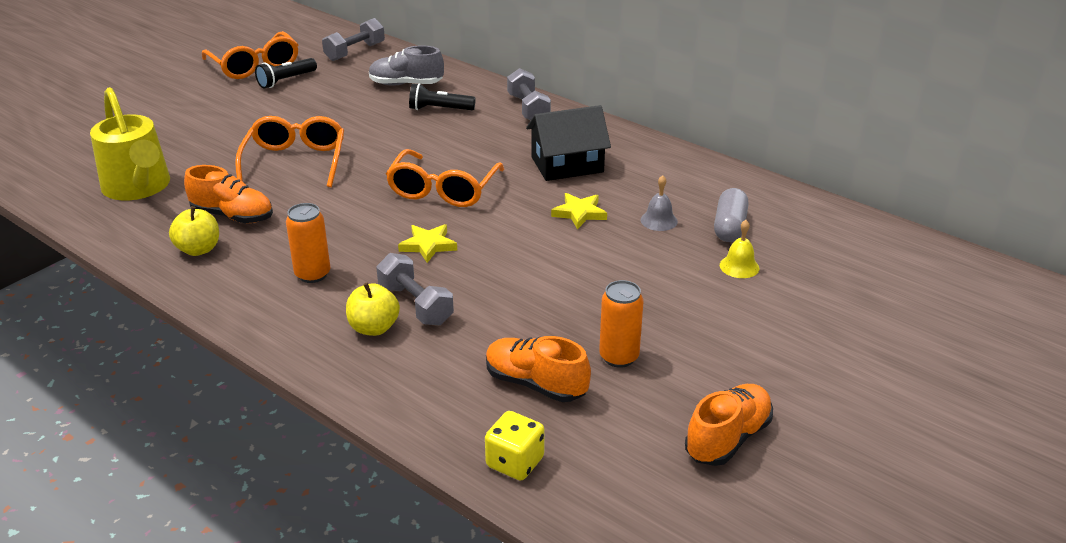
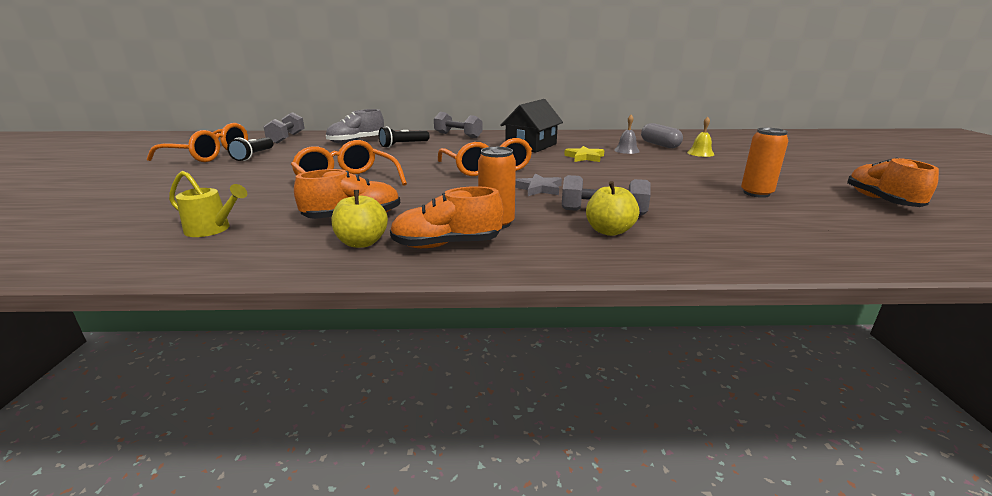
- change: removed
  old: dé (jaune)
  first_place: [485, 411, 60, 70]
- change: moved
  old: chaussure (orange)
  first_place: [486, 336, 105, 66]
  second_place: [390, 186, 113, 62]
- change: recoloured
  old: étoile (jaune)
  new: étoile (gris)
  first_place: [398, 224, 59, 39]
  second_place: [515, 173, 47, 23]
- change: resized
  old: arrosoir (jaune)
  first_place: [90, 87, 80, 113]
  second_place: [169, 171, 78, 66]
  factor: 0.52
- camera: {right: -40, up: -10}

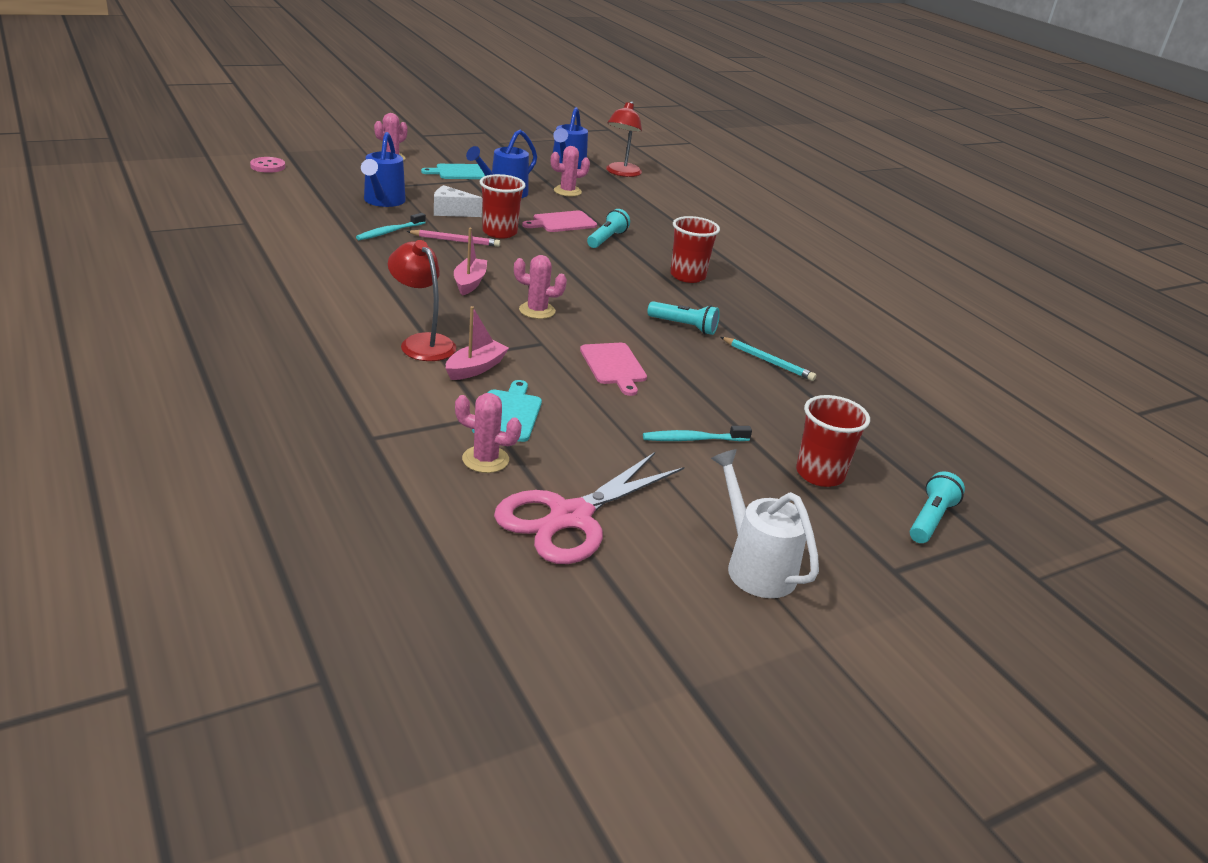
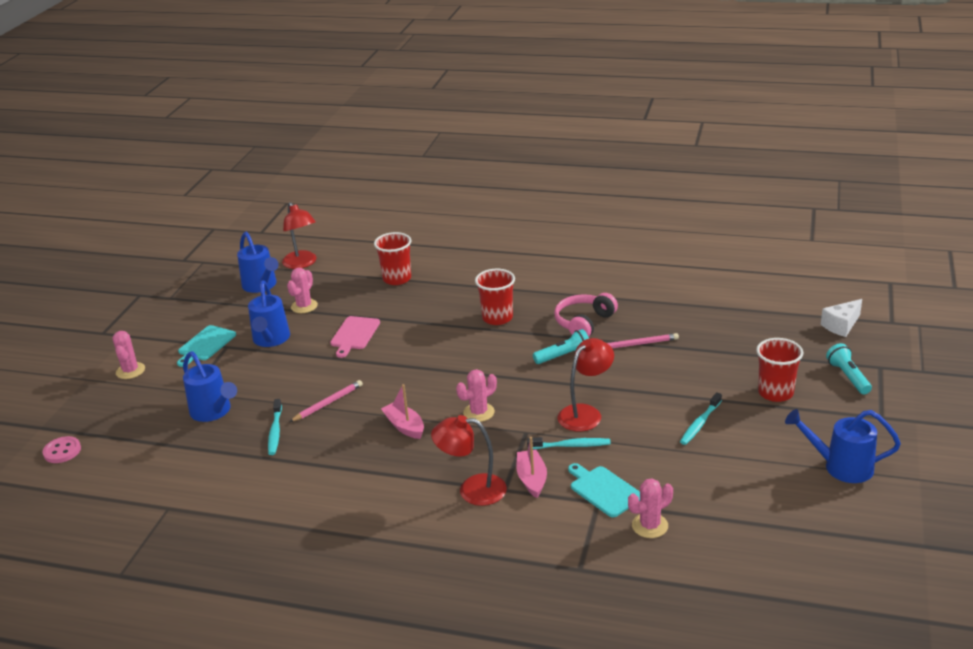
- change: removed
  old: ciseaux (rose)
  first_place: [494, 452, 190, 112]
- change: removed
  old: lampe de poche (turquoise)
  first_place: [587, 209, 43, 39]
- change: added
  new: brosse à dents (turquoise)
  second_place: [527, 437, 84, 12]
- change: added
  new: casque audio (rose)
  second_place: [554, 293, 64, 44]
- change: moved
  old: fromage (blanc)
  first_place: [434, 185, 49, 32]
  second_place: [821, 299, 41, 38]
- change: moved
  old: gobelet (rouge)
  first_place: [480, 174, 46, 65]
  second_place: [374, 232, 37, 53]
- change: replaced
  old: planche à découper (rose)
  new: lampe (rouge)
  first_place: [580, 343, 67, 53]
  second_place: [558, 338, 56, 94]
- change: recoloured
  old: arrosoir (blanc)
  new: arrosoir (bleu)
  first_place: [711, 449, 108, 149]
  second_place: [785, 409, 116, 74]
- change: recoloured
  old: crayon (turquoise)
  new: crayon (rose)
  first_place: [721, 337, 95, 44]
  second_place: [607, 333, 72, 15]
- camera: {right: -40, up: 0}

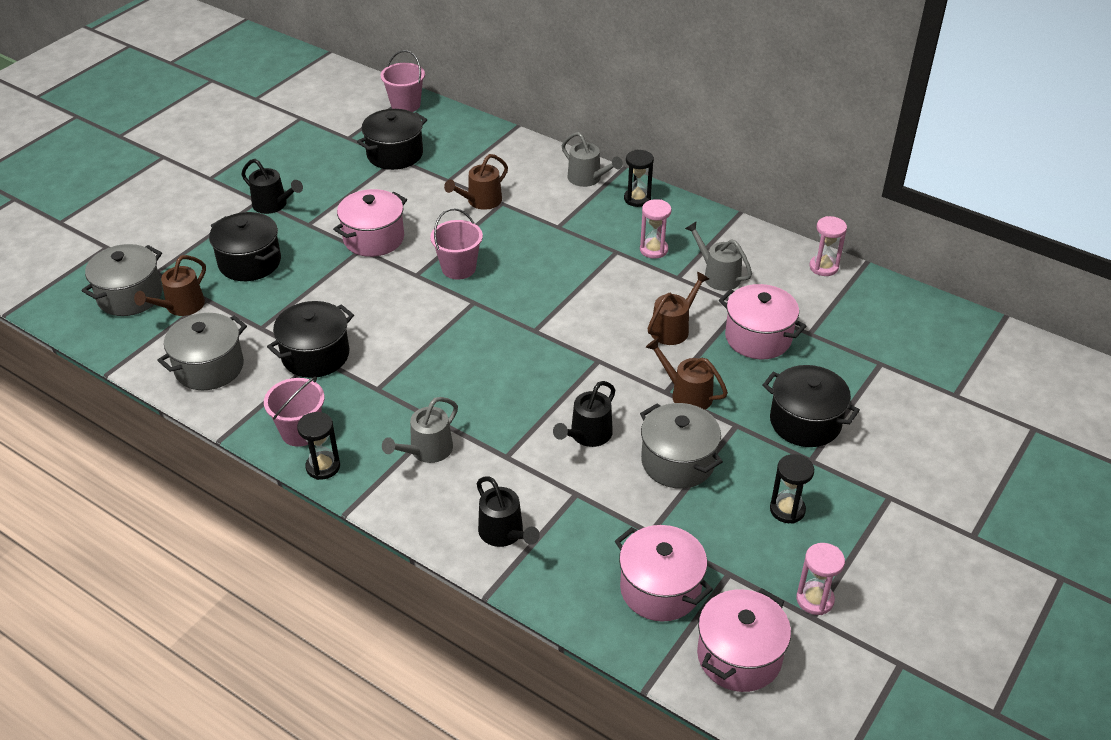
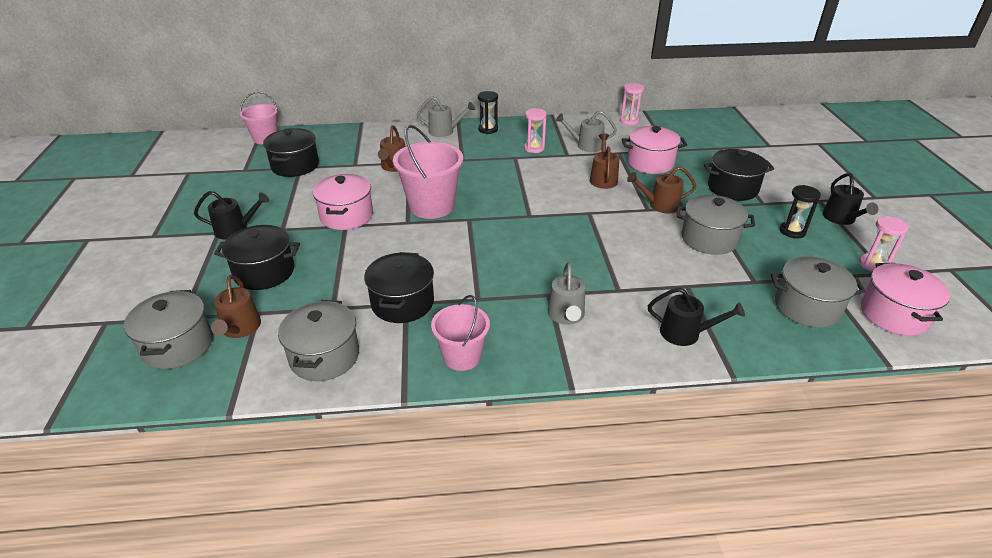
- change: removed
  old: sablier (noir)
  first_place: [297, 412, 43, 68]
- change: moved
  old: arrosoir (noir)
  first_place: [553, 381, 62, 66]
  second_place: [822, 173, 56, 52]
- change: recoloured
  old: marmite (rose)
  new: marmite (gris)
  first_place: [615, 525, 98, 97]
  second_place: [771, 256, 95, 72]
- change: resized
  old: seau (rose)
  first_place: [430, 208, 53, 72]
  second_place: [393, 125, 70, 94]
  factor: 1.59
- camera: {right: -40, up: -5}

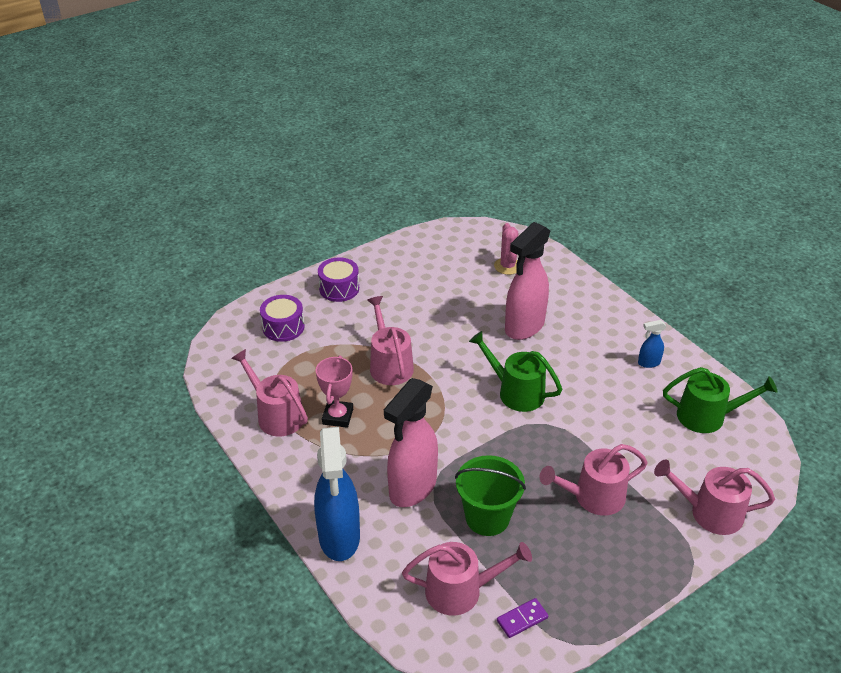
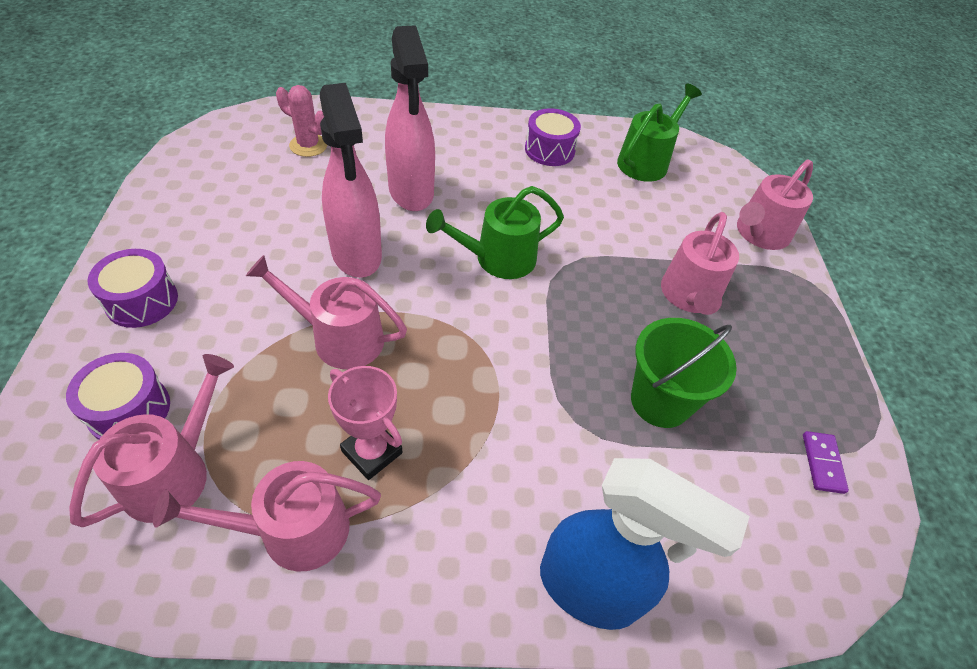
- change: moved
  old: vaporisateur (rose)
  first_place: [384, 378, 54, 129]
  second_place: [320, 83, 62, 195]
- change: moved
  old: arrosoir (rose)
  first_place: [402, 542, 130, 74]
  second_place: [70, 354, 164, 173]
- change: replaced
  old: vaporisateur (bleu)
  new: tambour (violet)
  first_place: [638, 320, 29, 48]
  second_place: [525, 108, 56, 58]
- camera: {right: -60, up: 10}

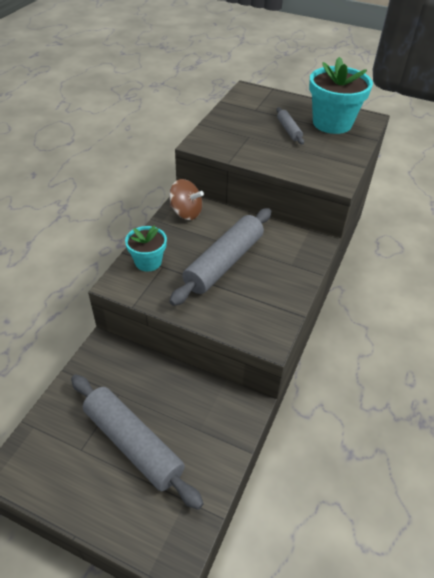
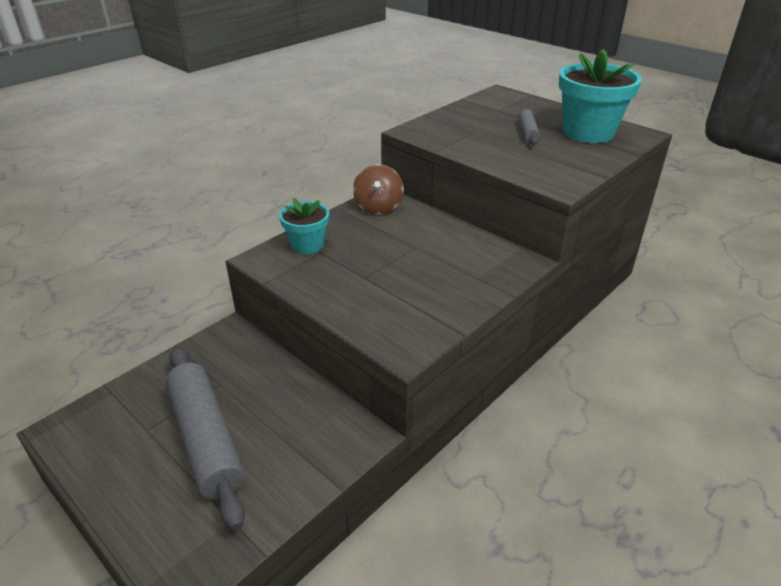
- change: removed
  old: rouleau à pâtisserie (gris)
  first_place: [169, 208, 102, 98]
- change: turned
  old: toupie (marron)
  first_place: [169, 179, 35, 41]
  second_place: [353, 164, 51, 51]
  degrees: 45
- camera: {right: 20, up: -10}

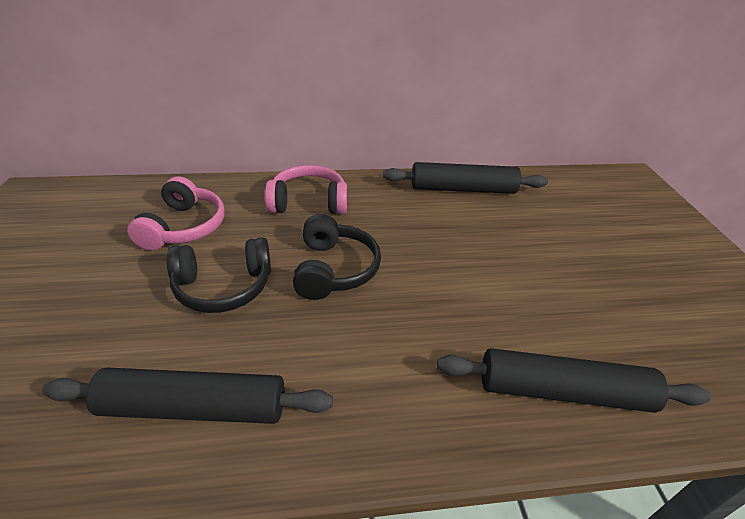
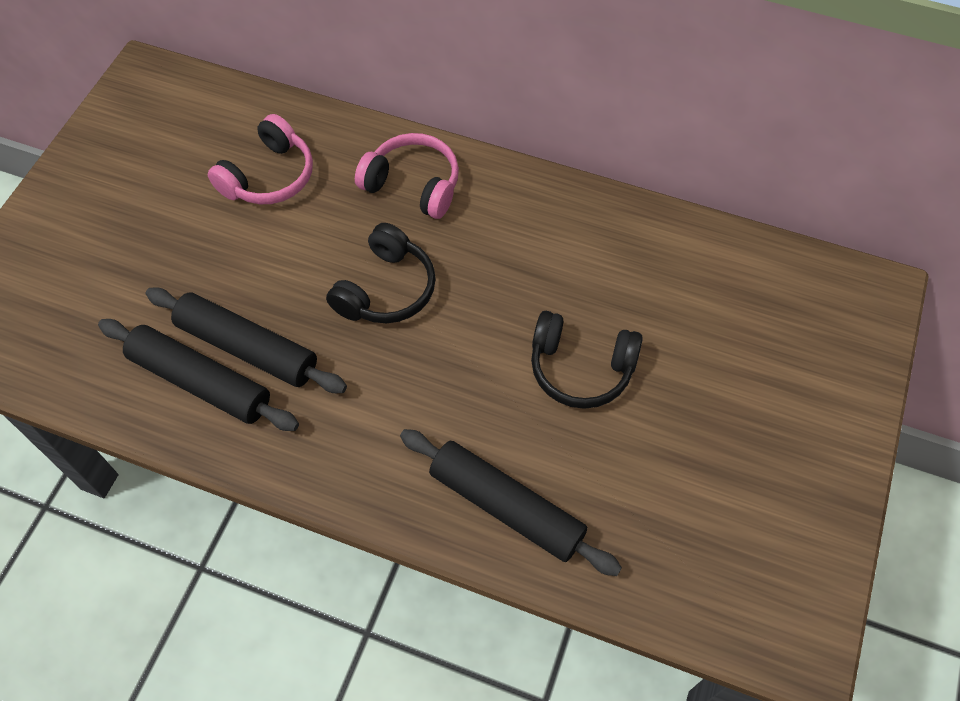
- change: moved
  old: casque audio (noir)
  first_place: [166, 237, 105, 76]
  second_place: [531, 311, 112, 98]
- change: moved
  old: rouleau à pâtisserie (noir)
  first_place: [383, 162, 165, 32]
  second_place: [146, 287, 201, 106]
- camera: {right: 30, up: 20}

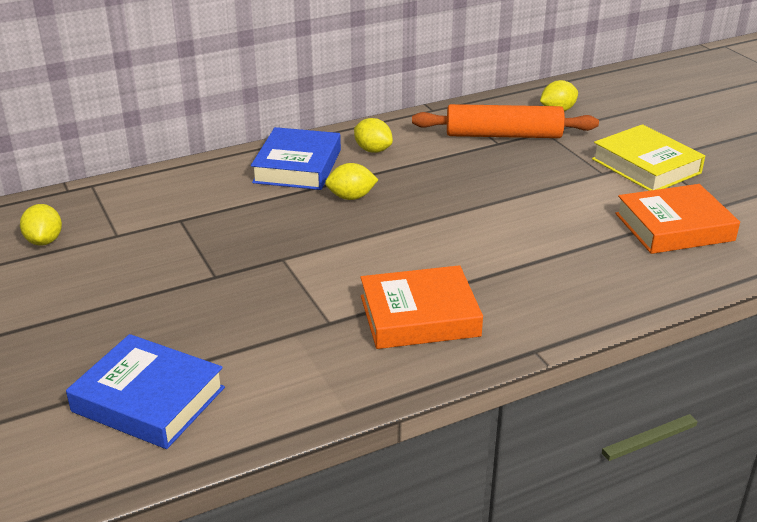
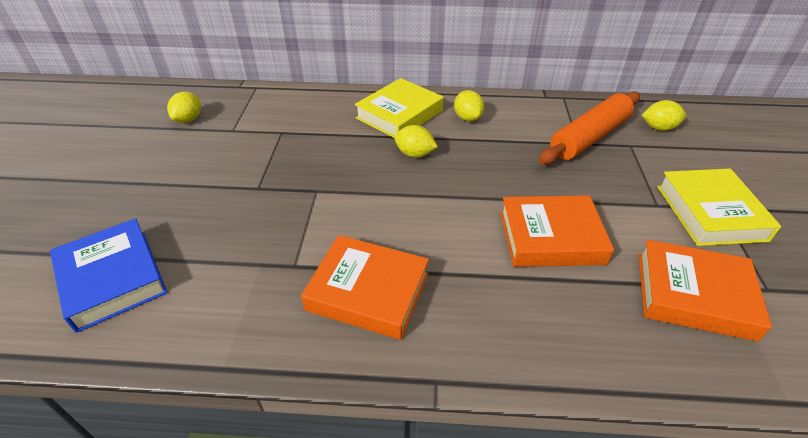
- change: added
  new: livre (orange)
  second_place: [500, 195, 114, 72]
- change: recoloured
  old: livre (bleu)
  new: livre (jaune)
  first_place: [251, 127, 90, 63]
  second_place: [355, 78, 89, 60]
- change: turned
  old: rouleau à pâtisserie (orange)
  first_place: [412, 104, 187, 34]
  second_place: [539, 91, 101, 74]
  degrees: -75
- camera: {right: 30, up: 10}

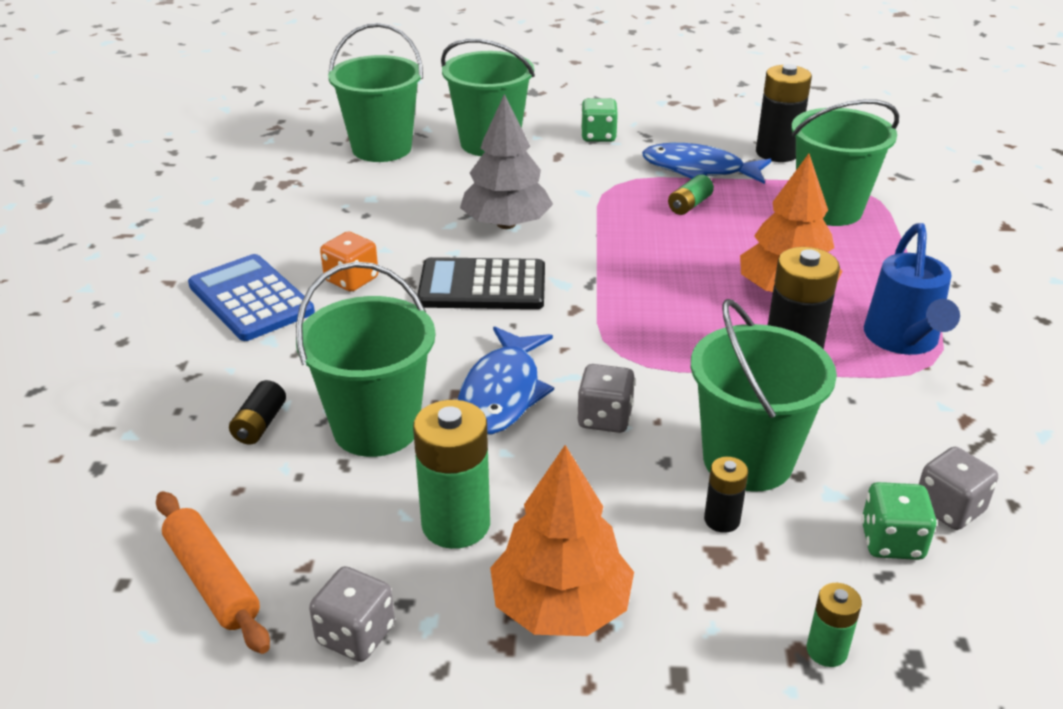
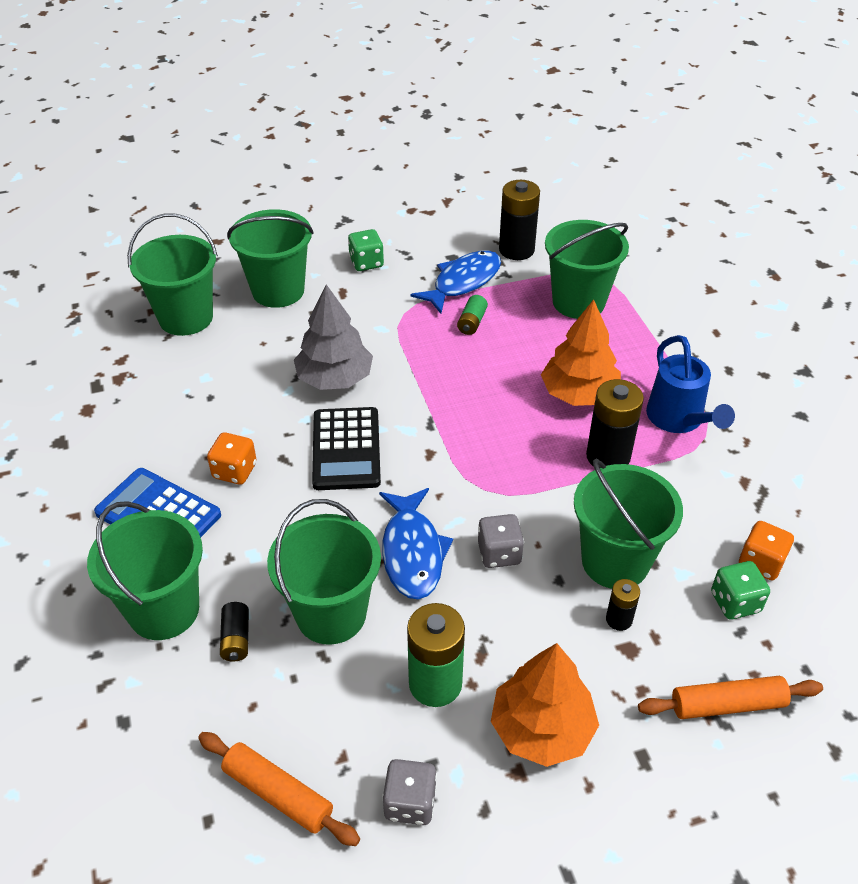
- change: added
  new: seau (vert)
  second_place: [87, 501, 116, 139]
- change: replaced
  old: pile (vert)
  new: rouleau à pâtisserie (orange)
  first_place: [807, 583, 55, 84]
  second_place: [638, 676, 185, 43]
- change: recoloured
  old: dé (gris)
  new: dé (orange)
  first_place: [919, 447, 79, 83]
  second_place: [739, 521, 55, 59]
- change: turned
  old: calculatrice (noir)
  first_place: [417, 257, 128, 52]
  second_place: [312, 407, 69, 83]
  degrees: -75
- change: turned
  old: poisson (bleu)
  first_place: [642, 143, 130, 41]
  second_place: [410, 251, 91, 63]
  degrees: 135
- camera: {right: -20, up: 10}

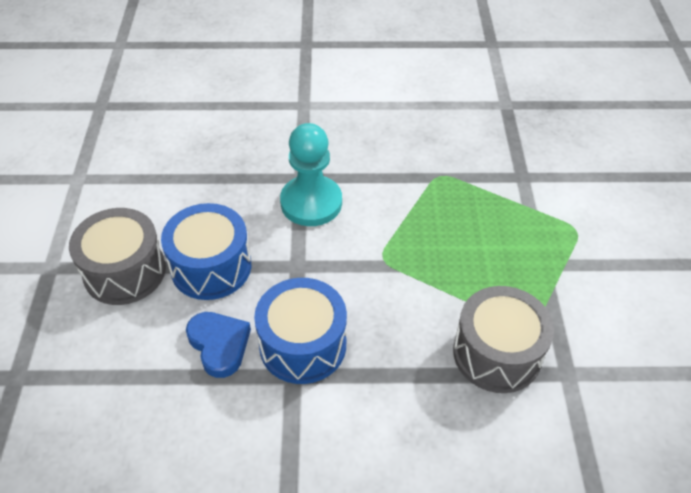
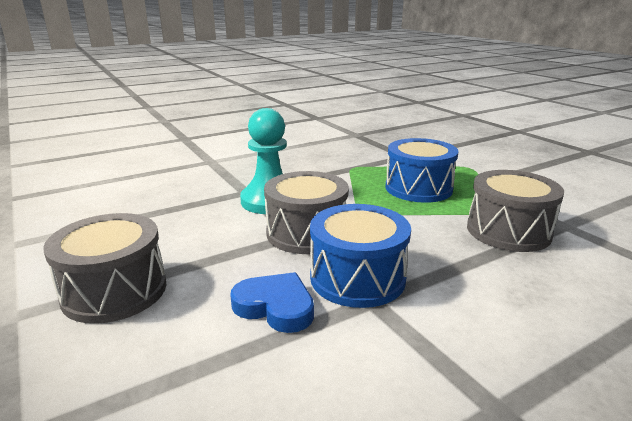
- change: added
  new: tambour (gris)
  second_place: [264, 171, 85, 83]
- change: moved
  old: tambour (bleu)
  first_place: [161, 203, 90, 97]
  second_place: [385, 138, 74, 65]
- camera: {right: -30, up: -25}

